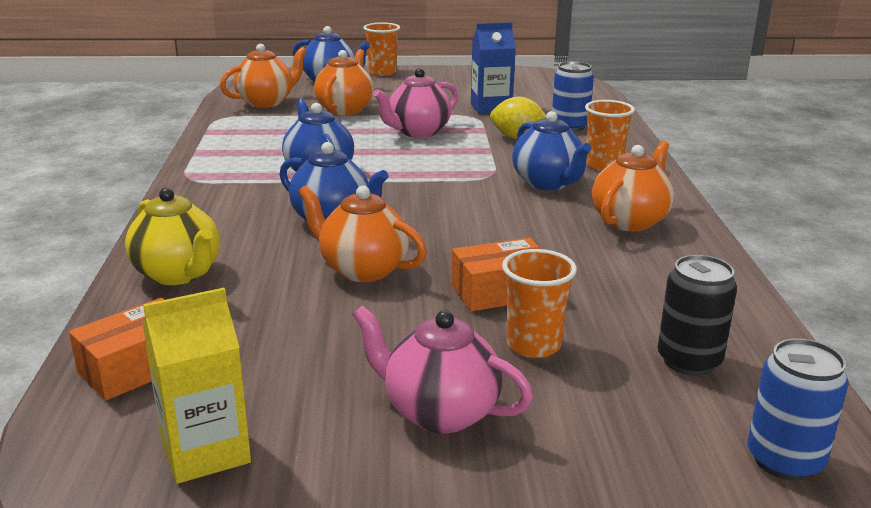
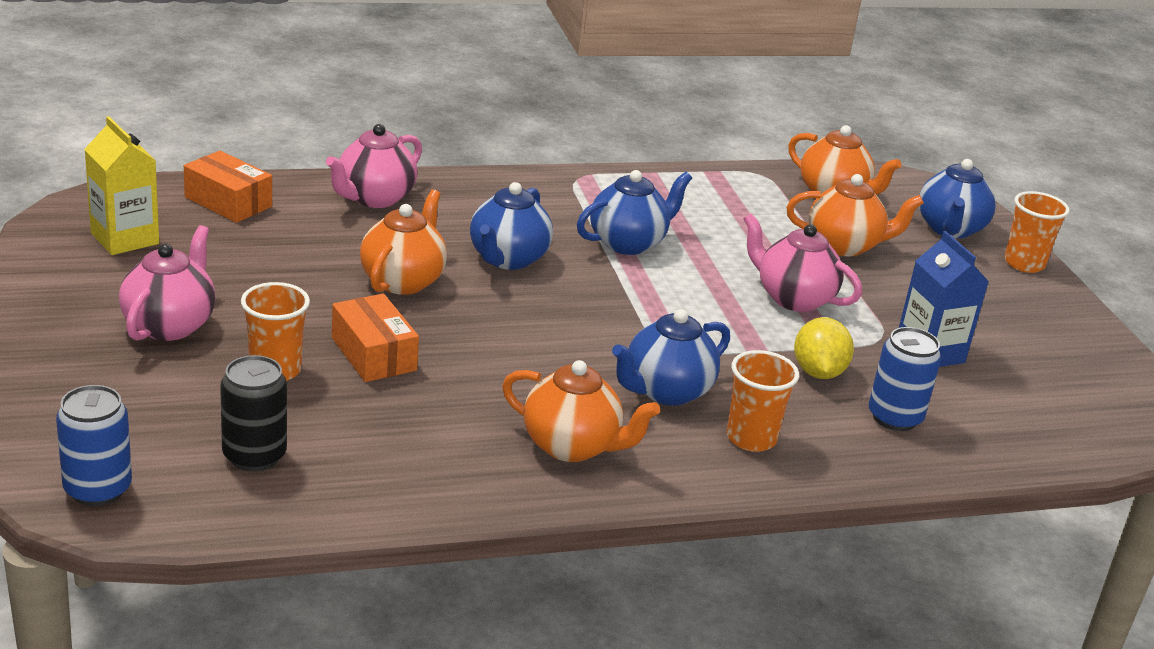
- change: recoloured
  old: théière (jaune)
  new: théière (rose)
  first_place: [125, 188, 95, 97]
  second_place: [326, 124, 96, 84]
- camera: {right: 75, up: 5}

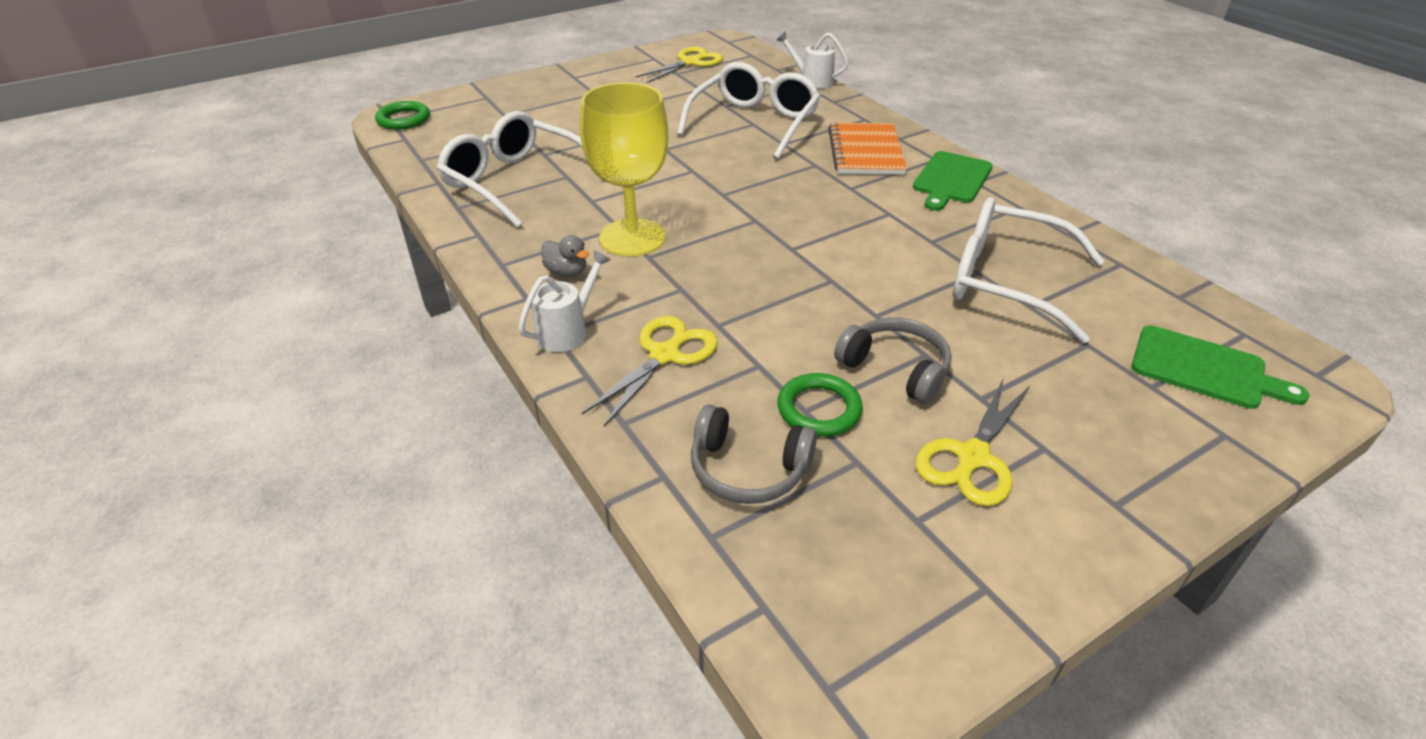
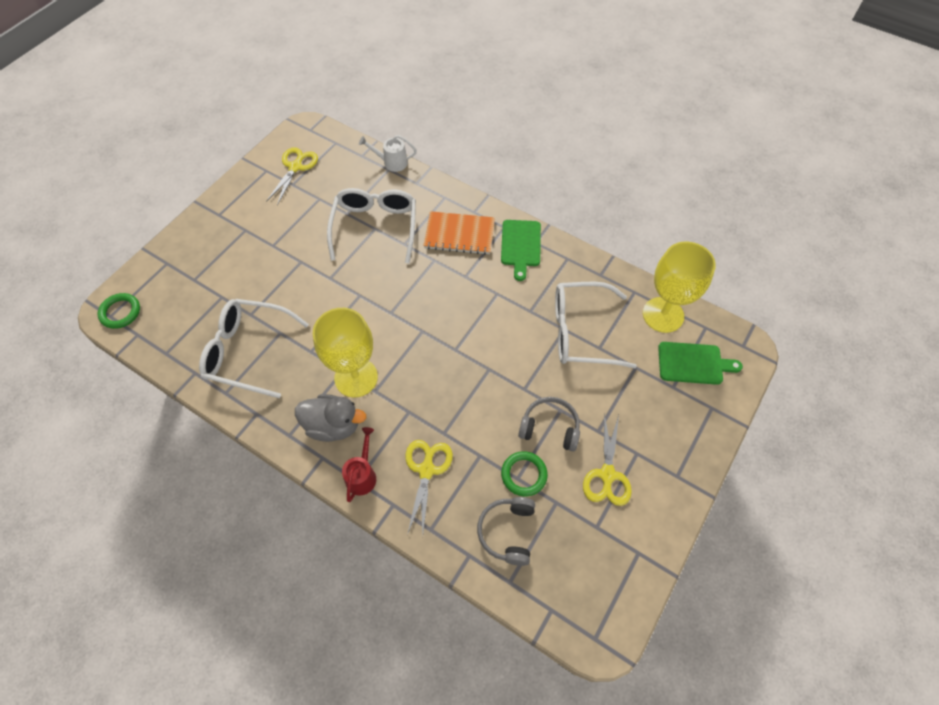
- change: added
  new: verre à pied (jaune)
  second_place: [643, 242, 73, 91]
- change: recoloured
  old: arrosoir (blanc)
  new: arrosoir (rouge)
  first_place: [518, 250, 93, 102]
  second_place: [342, 427, 34, 75]
- change: turned
  old: casque audio (gris)
  first_place: [691, 404, 126, 100]
  second_place: [477, 497, 58, 69]
  degrees: 105
- change: turned
  old: carnet (orange)
  first_place: [828, 123, 79, 52]
  second_place: [423, 211, 72, 44]
  degrees: -60
- change: resized
  old: canard (gris)
  first_place: [541, 235, 48, 42]
  second_place: [295, 394, 71, 48]
  factor: 1.9
- camera: {right: -25, up: 20}

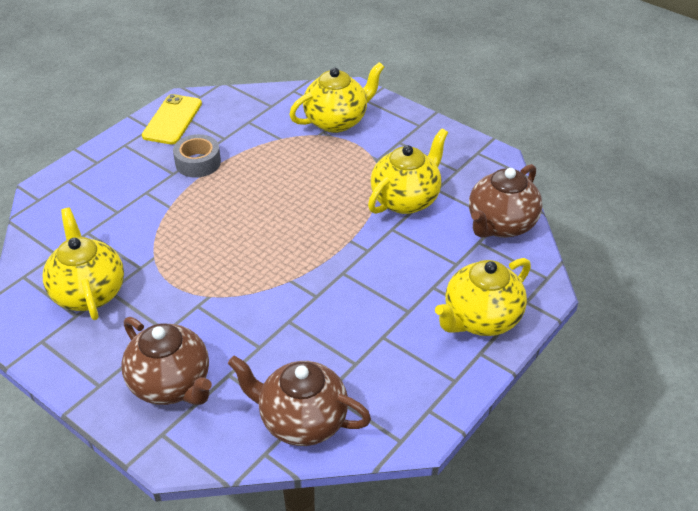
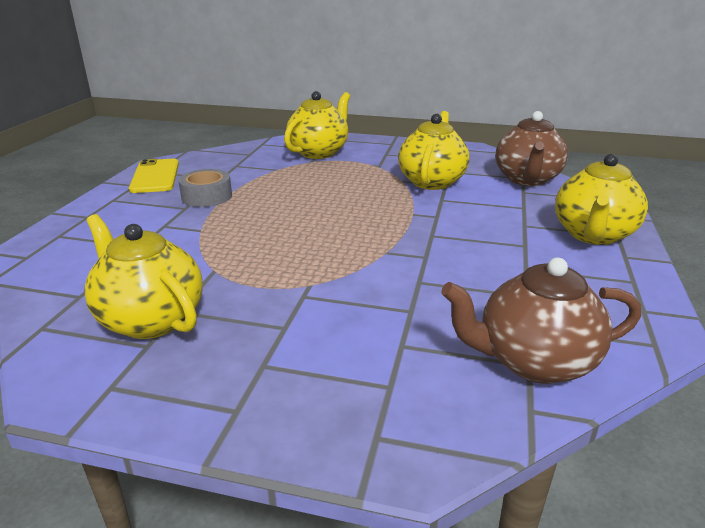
- change: removed
  old: théière (marron)
  first_place: [121, 317, 91, 88]
- camera: {right: -25, up: -15}

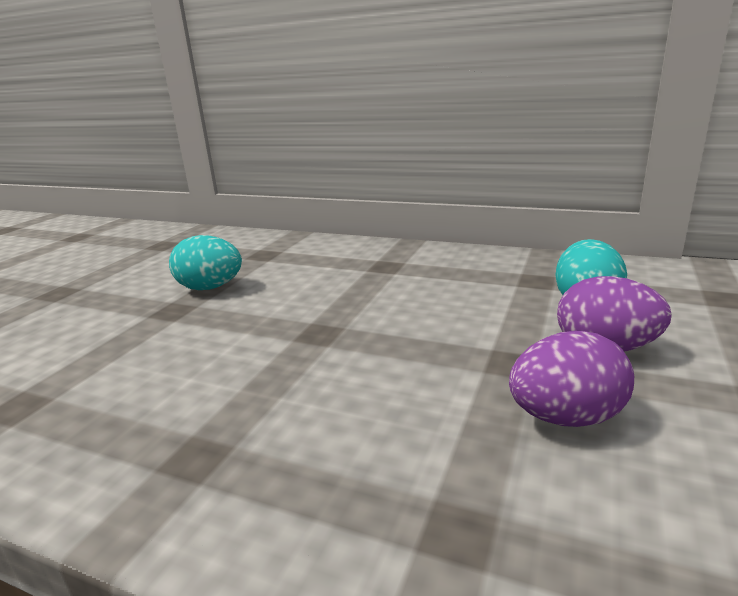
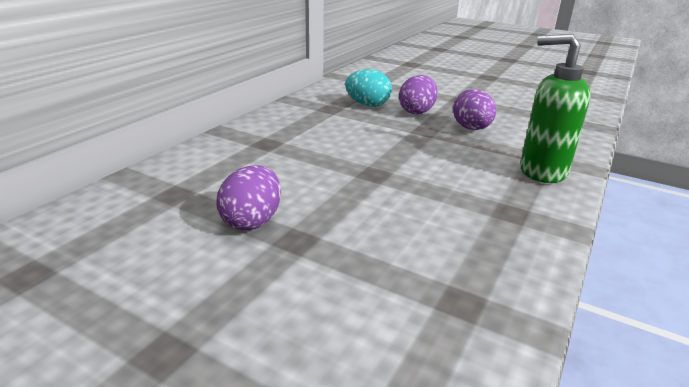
- change: added
  new: distributeur de savon (vert)
  second_place: [520, 34, 71, 149]
- change: recoloured
  old: œuf (turquoise)
  new: œuf (violet)
  first_place: [169, 235, 73, 55]
  second_place: [216, 165, 65, 66]
- camera: {right: -85, up: 5}

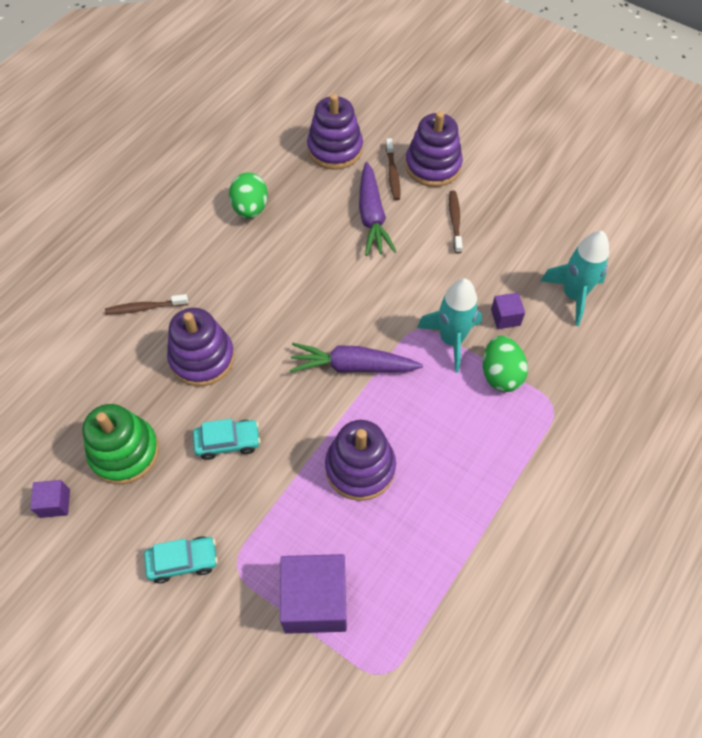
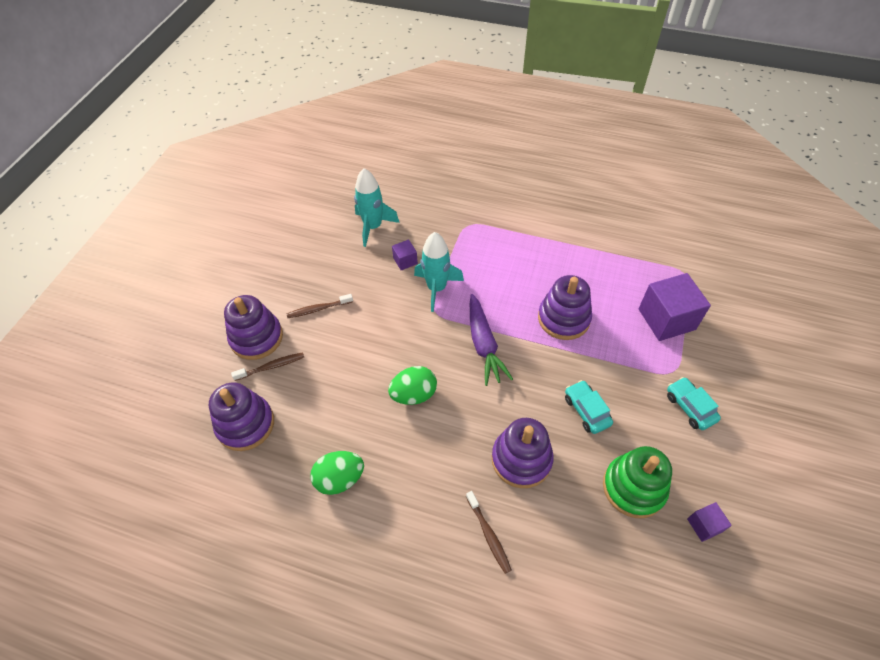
- change: removed
  old: carotte (violet)
  first_place: [359, 162, 38, 94]
- change: moved
  old: œuf (vert)
  first_place: [483, 336, 45, 56]
  second_place: [388, 366, 49, 39]
- camera: {right: -105, up: -5}

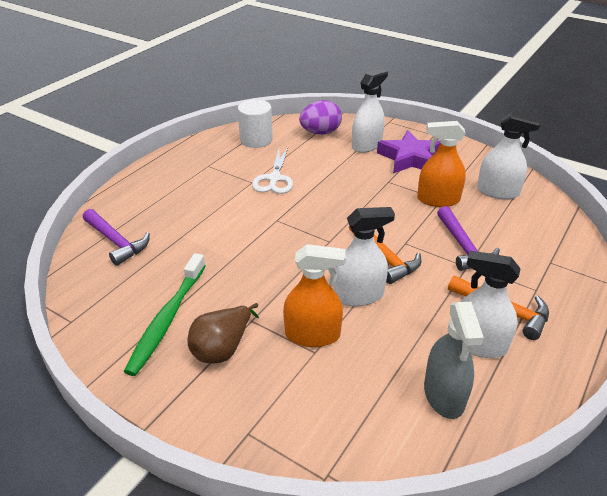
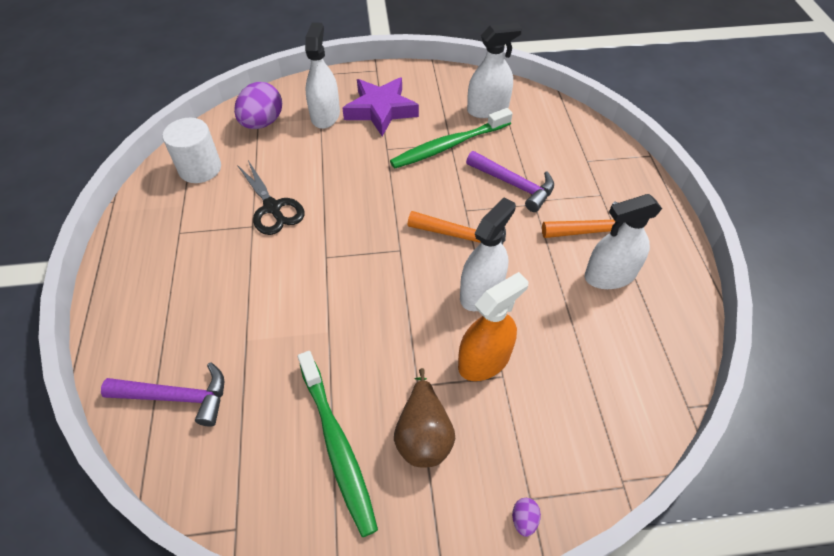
- change: removed
  old: vaporisateur (gris)
  first_place: [424, 302, 60, 117]
- change: added
  new: œuf (violet)
  second_place: [512, 498, 29, 39]
- change: replaced
  old: vaporisateur (orange)
  new: brosse à dents (vert)
  first_place: [417, 121, 49, 86]
  second_place: [390, 108, 123, 60]
- change: recoloured
  old: ciseaux (blanc)
  new: ciseaux (noir)
  first_place: [252, 148, 41, 46]
  second_place: [237, 160, 68, 75]
- camera: {right: -40, up: 15}

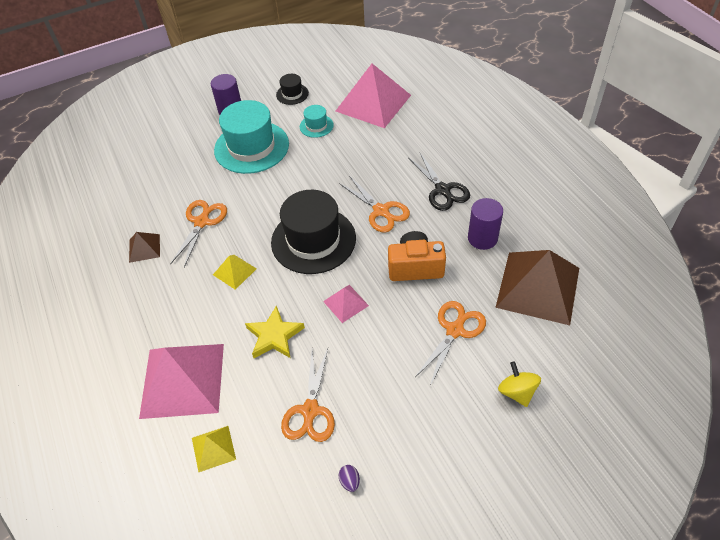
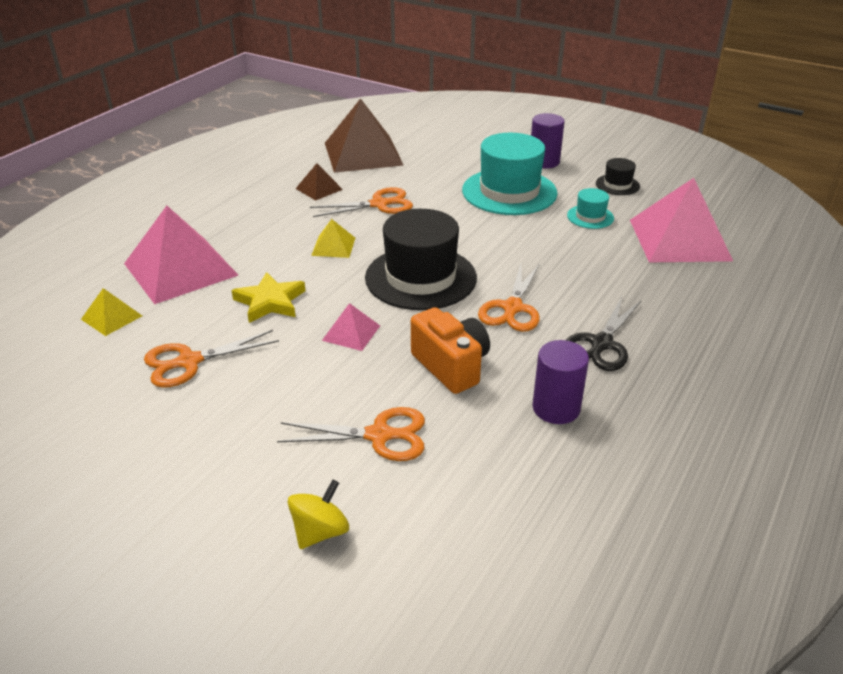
- change: removed
  old: œuf (violet)
  first_place: [339, 465, 21, 27]
- change: moved
  old: pyramide (marron)
  first_place: [495, 250, 84, 75]
  second_place: [325, 98, 78, 75]
- camera: {right: 55, up: -15}

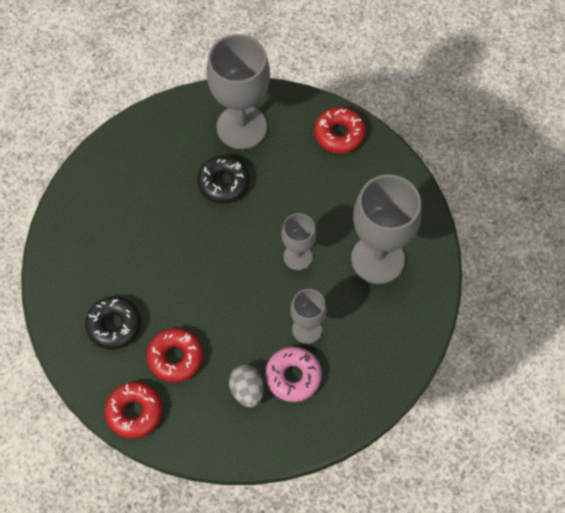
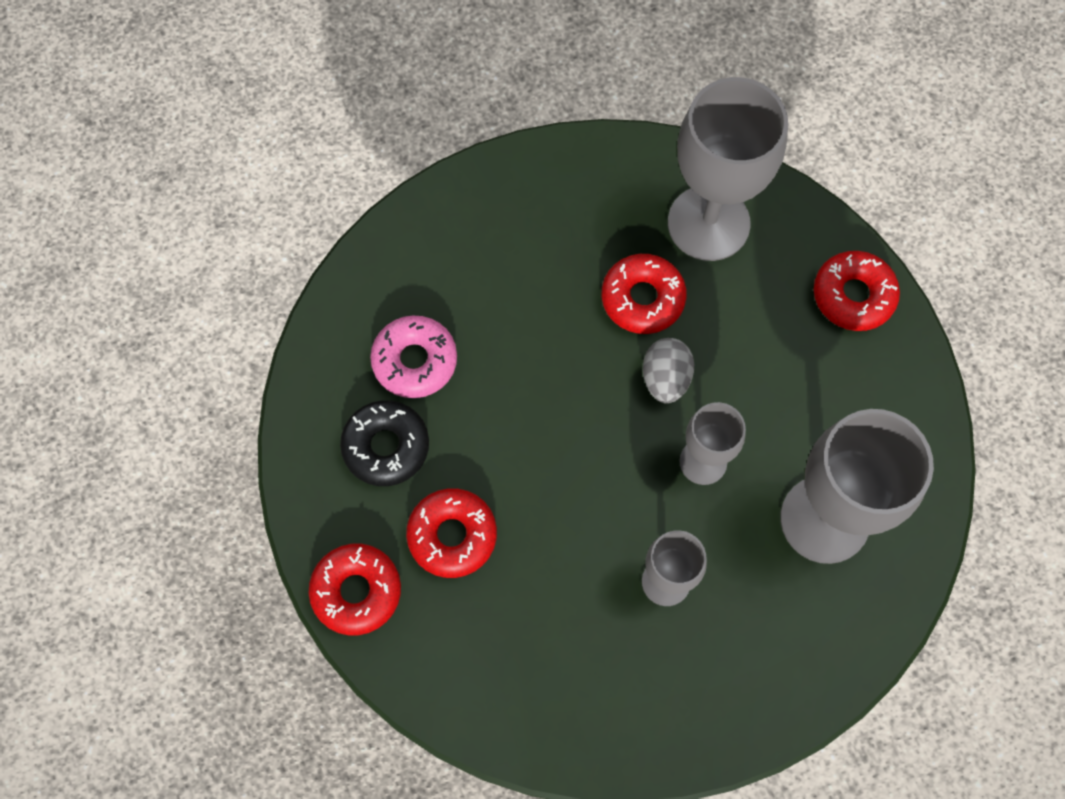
- change: moved
  old: œuf (gris)
  first_place: [229, 365, 35, 43]
  second_place: [643, 338, 51, 66]
- change: moved
  old: beignet (rose)
  first_place: [265, 347, 57, 55]
  second_place: [370, 315, 87, 83]
- change: recoloured
  old: beignet (noir)
  new: beignet (rouge)
  first_place: [197, 155, 53, 49]
  second_place: [602, 254, 85, 80]
- camera: {right: 25, up: 5}

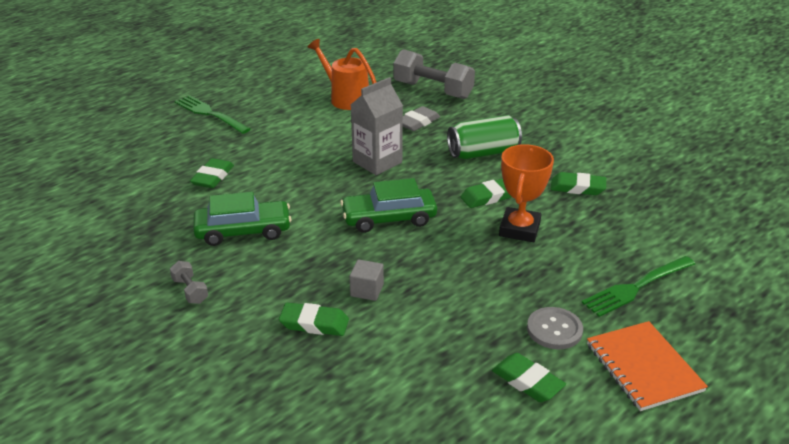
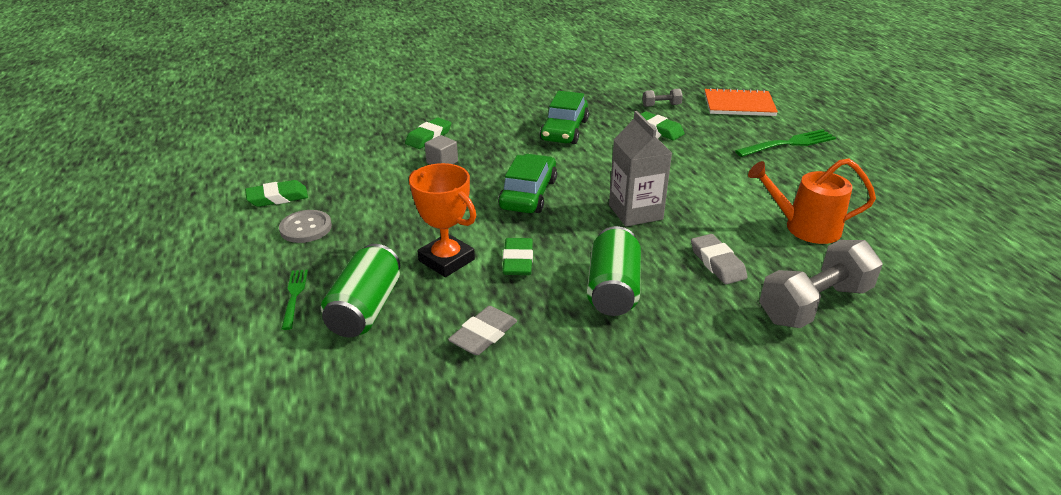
- change: added
  new: canette (vert)
  second_place: [321, 244, 79, 93]
- change: moved
  old: haltère (gris)
  first_place: [170, 261, 38, 43]
  second_place: [642, 89, 41, 18]
- change: moved
  old: carnet (orange)
  first_place: [587, 321, 121, 90]
  second_place: [705, 88, 73, 28]
- change: recoloured
  old: gomme (vert)
  new: gomme (gris)
  first_place: [551, 172, 55, 23]
  second_place: [448, 306, 69, 49]
- change: turned
  old: arrosoir (orange)
  first_place: [308, 39, 69, 71]
  second_place: [748, 158, 128, 86]
  degrees: -150
- change: resized
  old: fourchette (vert)
  first_place: [582, 256, 113, 61]
  second_place: [281, 269, 27, 61]
  factor: 0.6
- camera: {right: 115, up: 0}

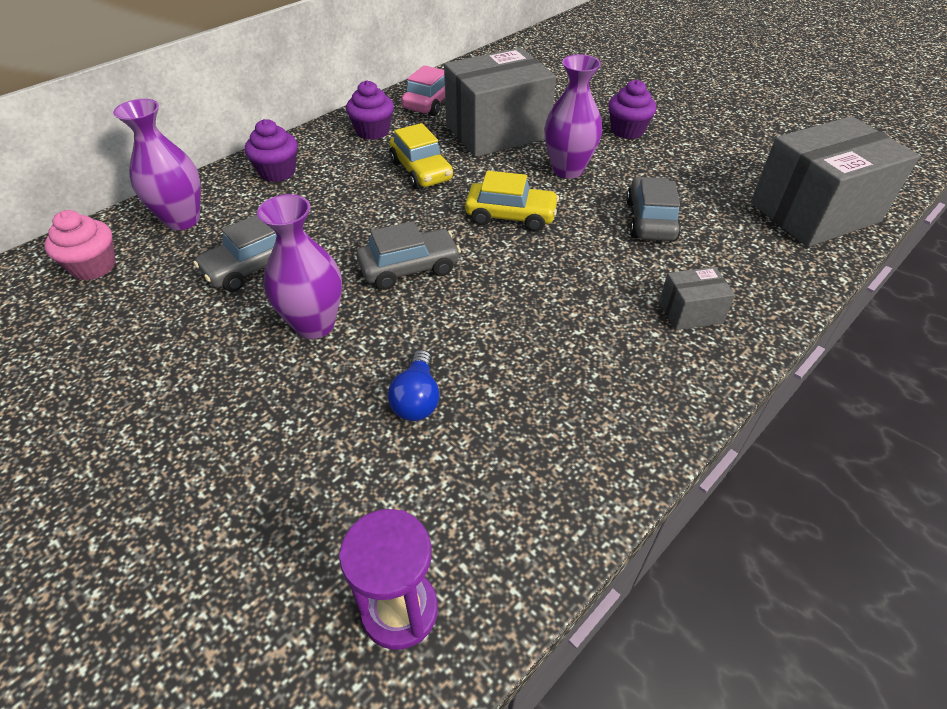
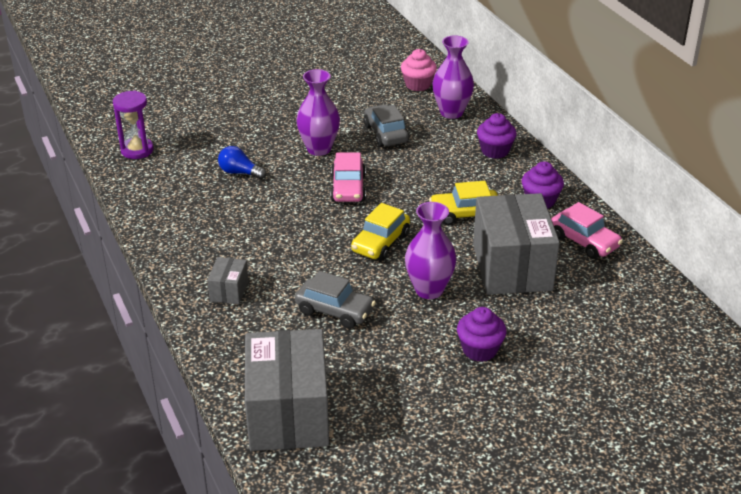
- change: recoloured
  old: voiture (gris)
  new: voiture (rose)
  first_place: [357, 221, 104, 69]
  second_place: [330, 152, 36, 50]
- camera: {right: 110, up: -10}

